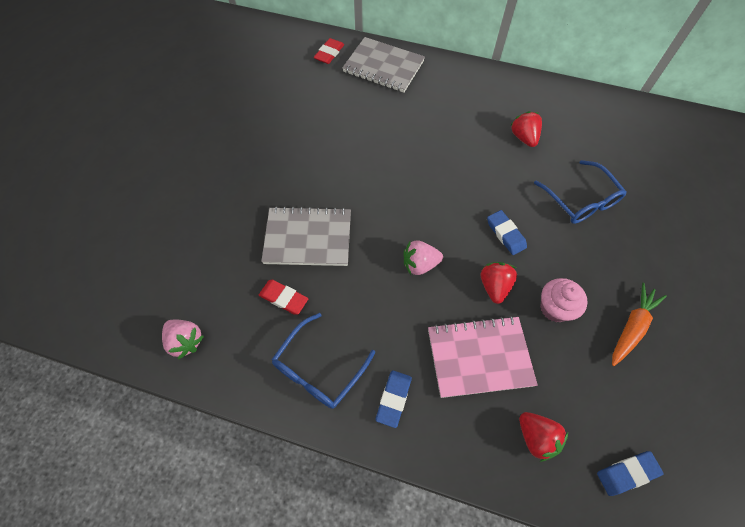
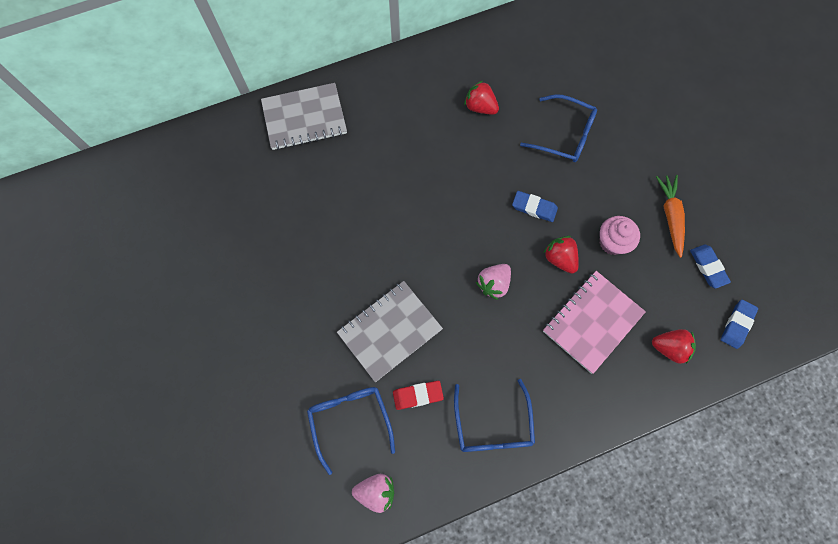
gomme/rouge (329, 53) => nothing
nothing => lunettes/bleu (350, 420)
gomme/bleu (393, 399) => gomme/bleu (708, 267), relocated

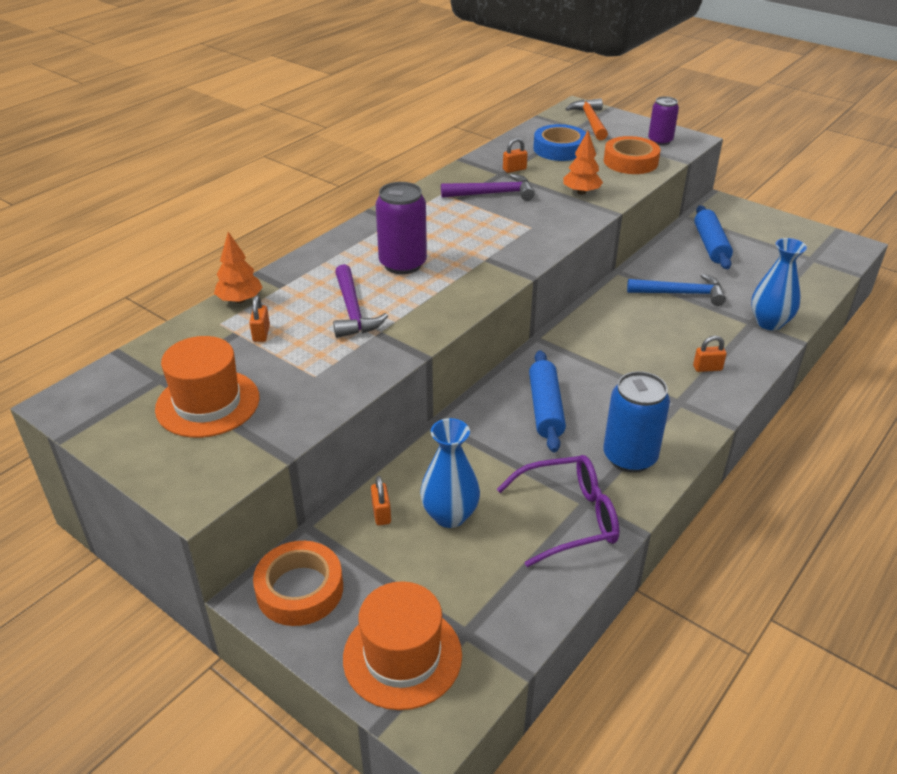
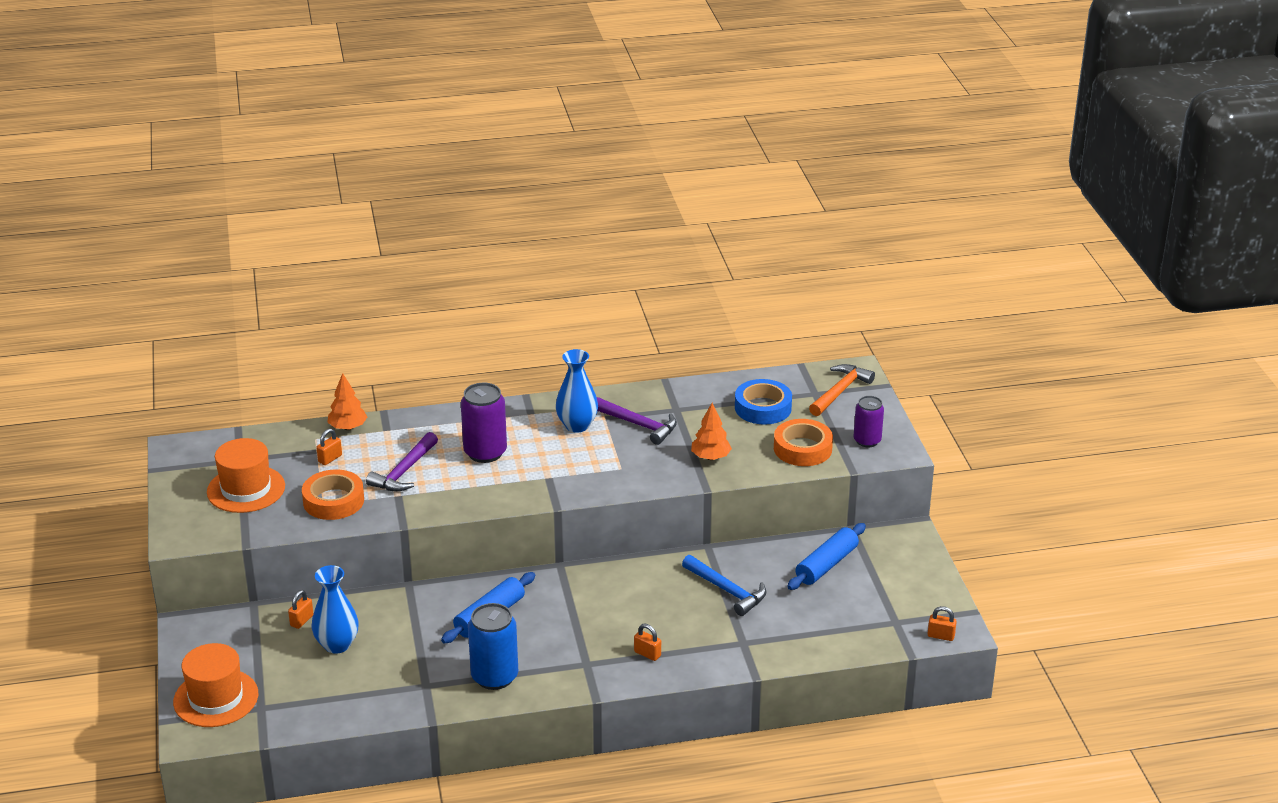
lunettes/violet (569, 517) => nothing
ruban adhésif/orange (300, 589) => ruban adhésif/orange (333, 501), relocated
cadenas/orange (514, 169) => cadenas/orange (941, 636), relocated
vase/bleu (769, 323) => vase/bleu (577, 425), relocated

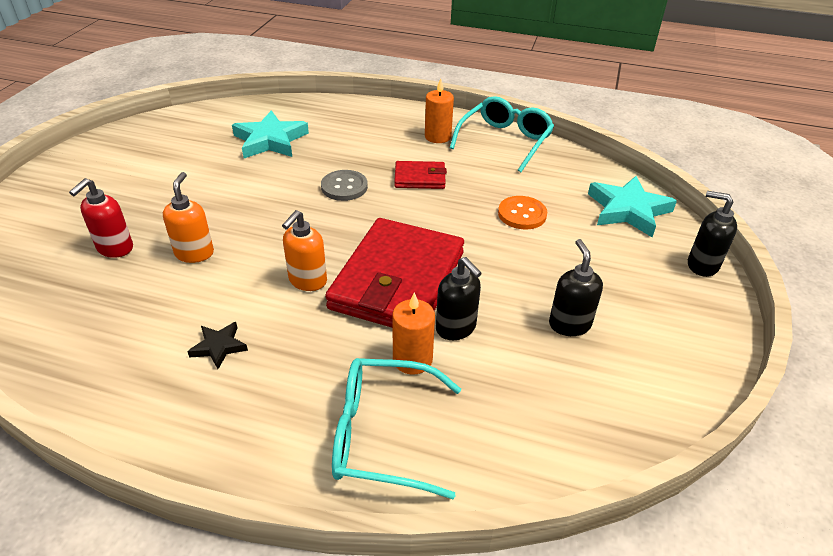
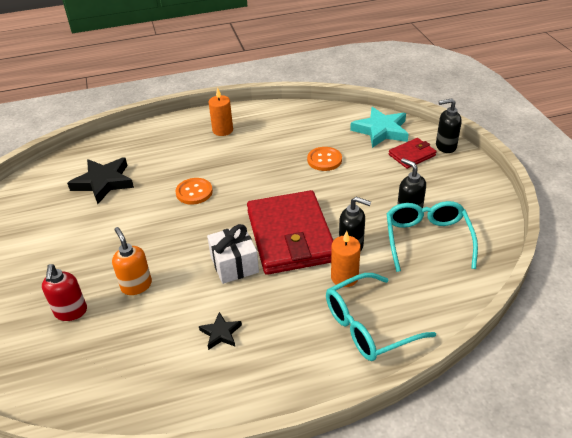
portefeuille/rouge (420, 178) => portefeuille/rouge (412, 155), relocated
lunettes/turquoise (505, 141) => lunettes/turquoise (427, 239), relocated
distributeur de savon/orange (307, 281) => cadeau/blanc (234, 264)
étoile/turquoise (270, 140) => étoile/noir (103, 182)
bouton/gris (344, 187) => bouton/orange (194, 192)

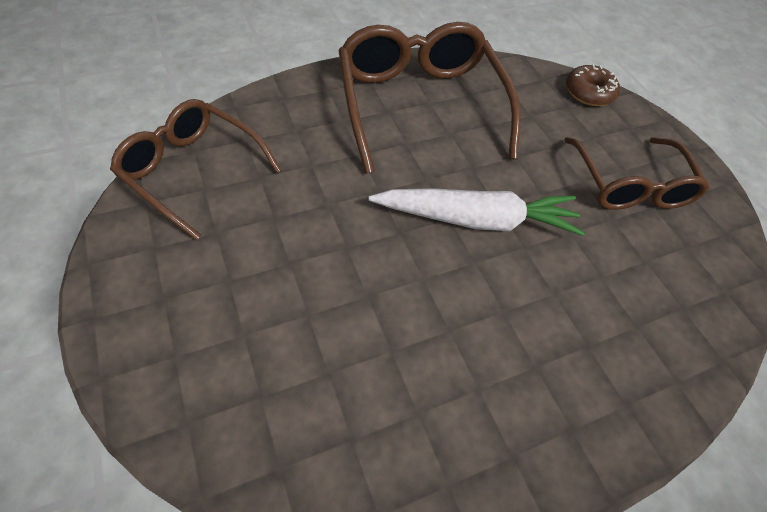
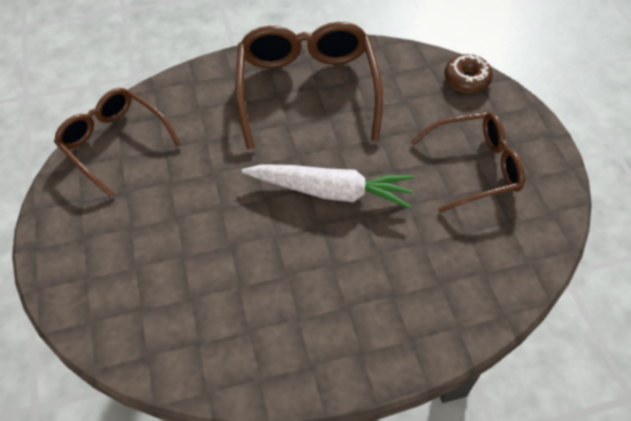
lunettes/marron (629, 185) => lunettes/marron (475, 167), 105 degrees counterclockwise

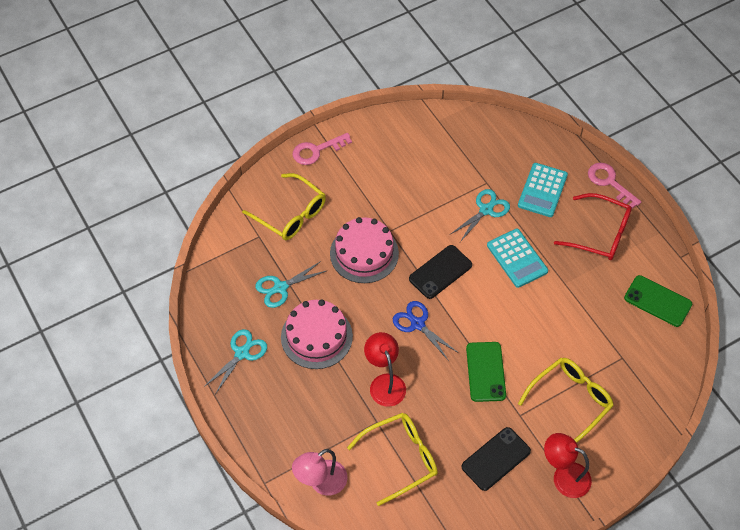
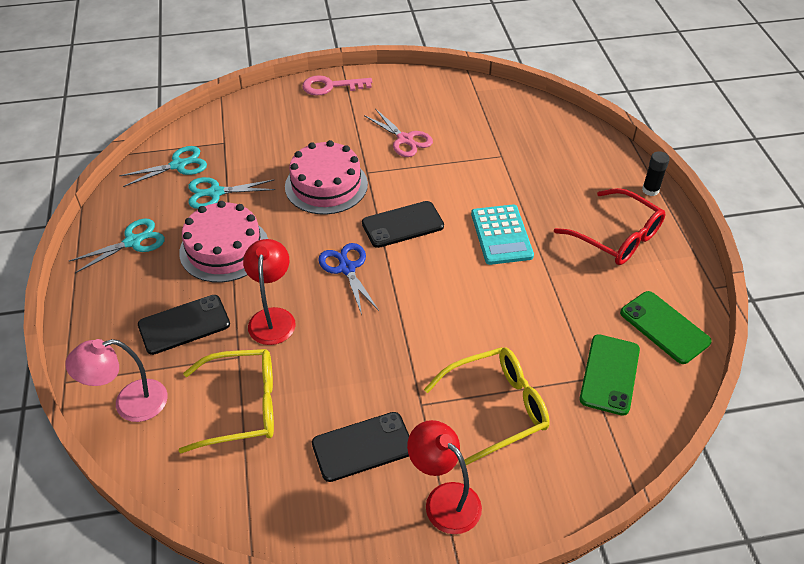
lunettes/jaune (291, 214) => nothing
calculatrice/turquoise (542, 190) => nothing
nothing => téléphone/noir (184, 325)
nothing => ciseaux/rose (405, 139)
ciseaux/turquoise (486, 210) => ciseaux/turquoise (178, 165), relocated
téléphone/vert (485, 372) => téléphone/vert (609, 374), relocated
clé/rose (609, 182) => bâton de colle/noir (650, 190)

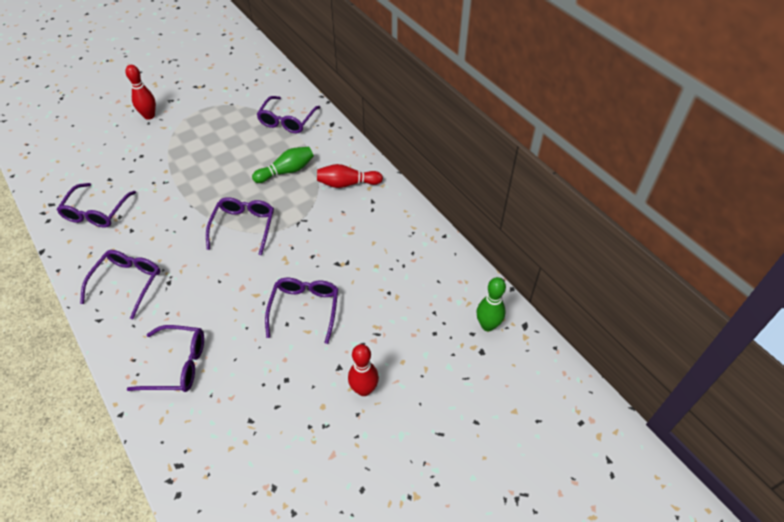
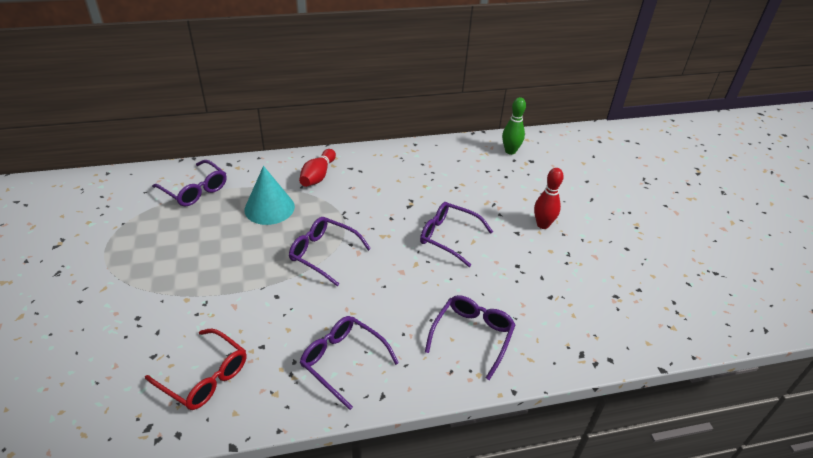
quille/rouge (149, 116) => nothing
quille/vert (286, 171) => cône/turquoise (269, 208)
lunettes/violet (96, 213) => lunettes/rouge (205, 377)

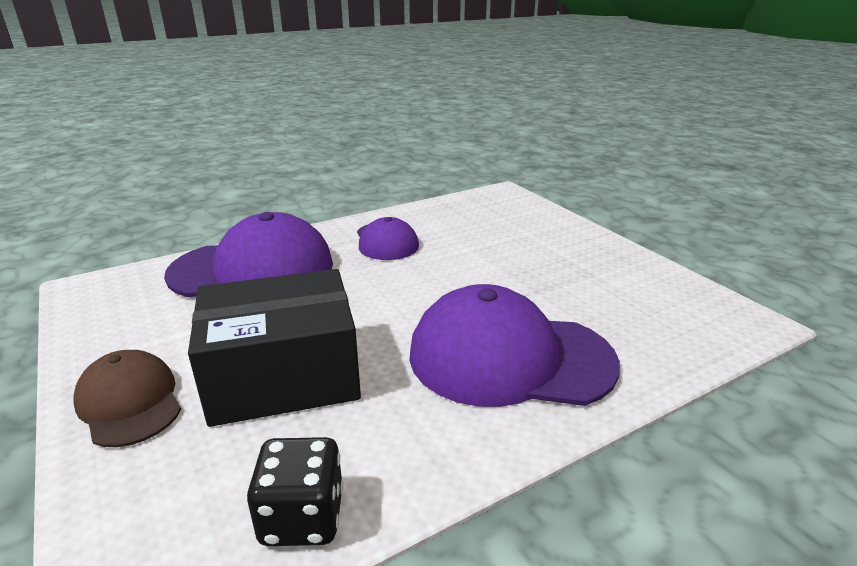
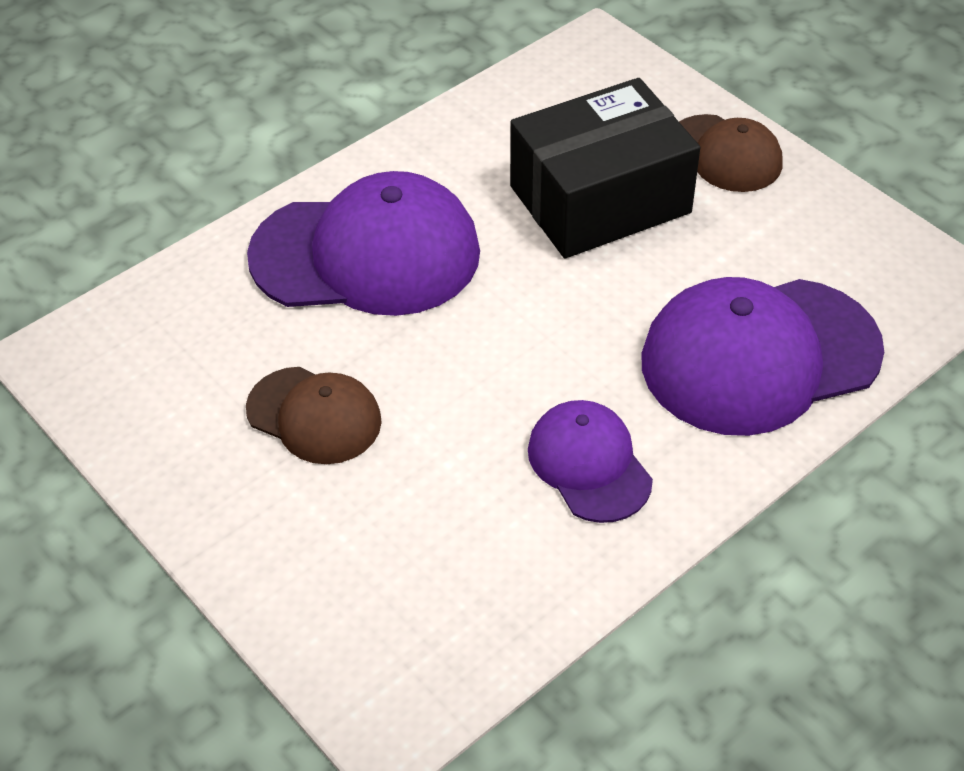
dé/noir (302, 517) => nothing
nothing => casquette/marron (314, 416)

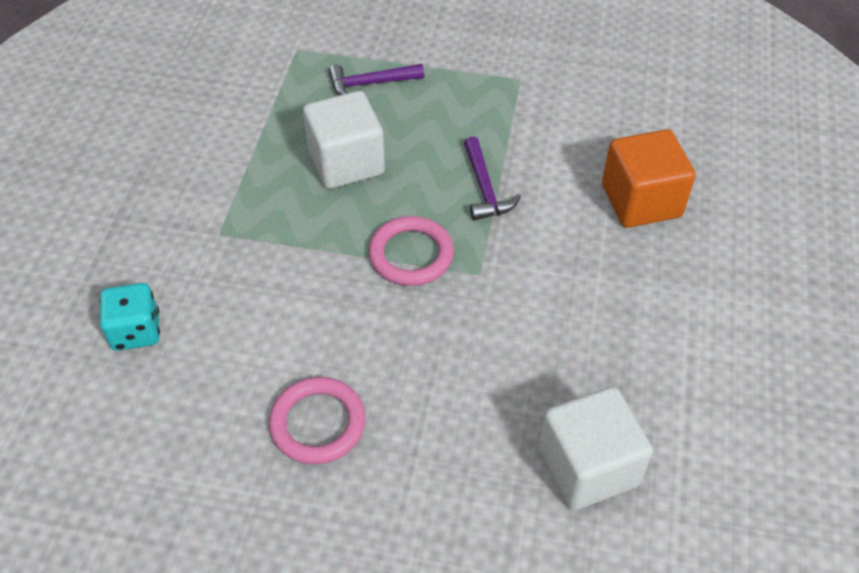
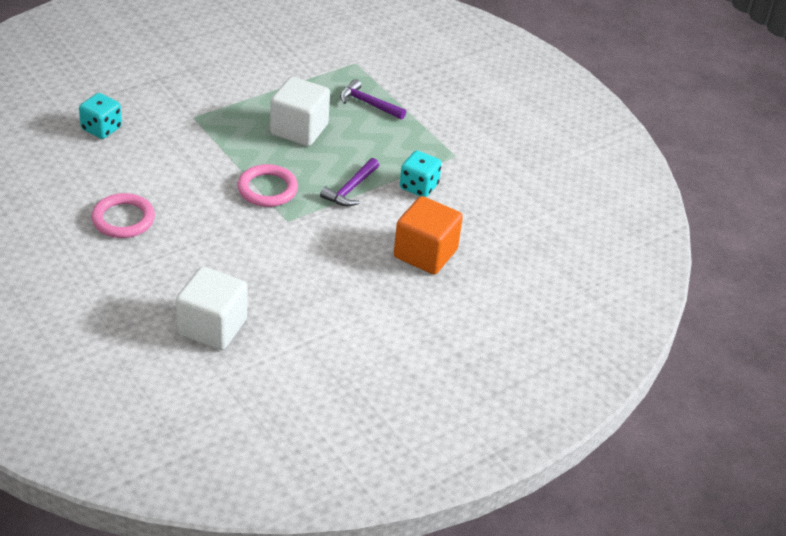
nothing => dé/turquoise (419, 186)

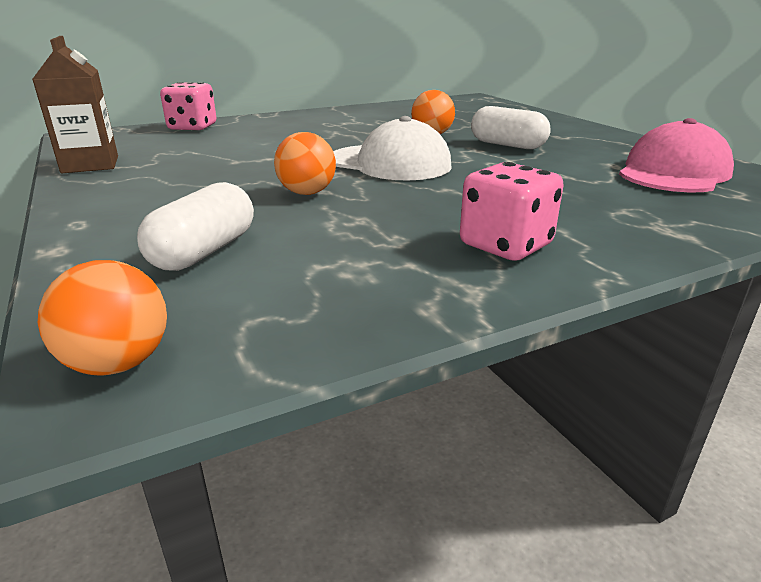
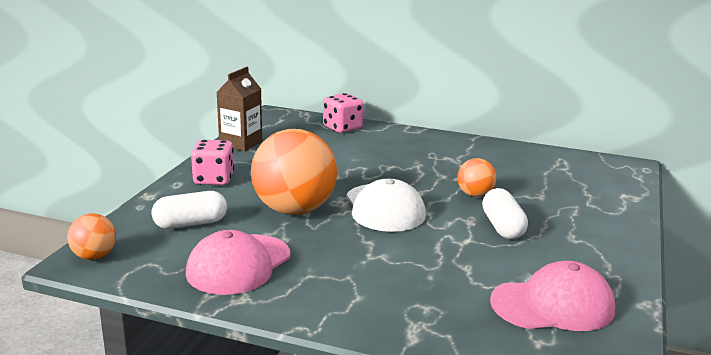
nothing => casquette/rose (238, 264)
dé/rose (505, 245) => dé/rose (214, 179), relocated
balle/orange (307, 193) => balle/orange (294, 210), x2.08

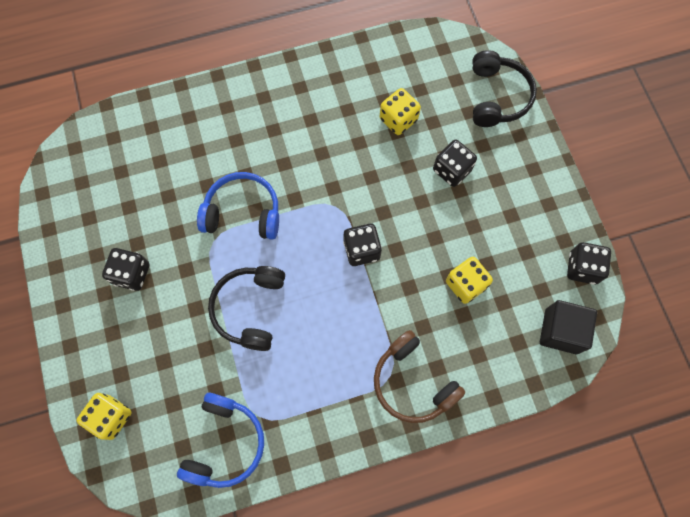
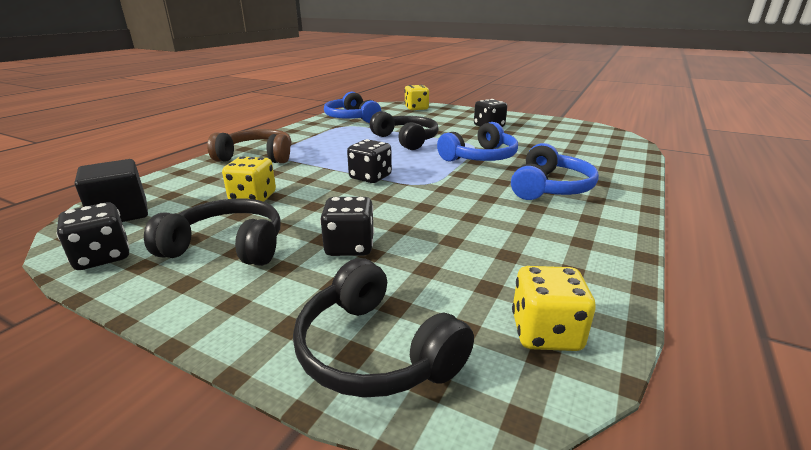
nothing => casque audio/noir (227, 246)
nothing => casque audio/bleu (550, 187)
dé/jaune (398, 119) => dé/jaune (545, 332), relocated

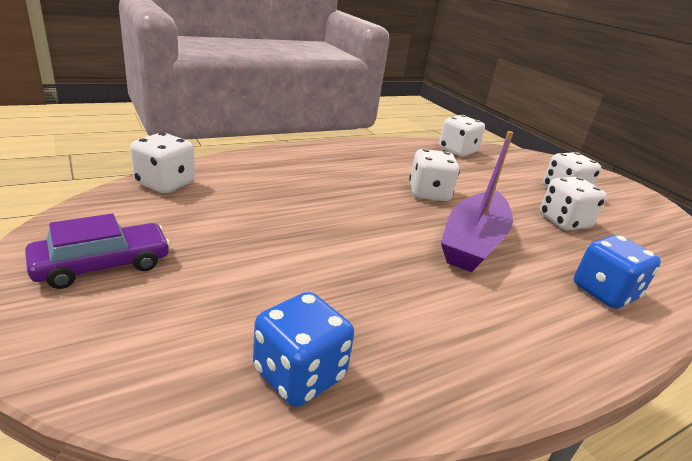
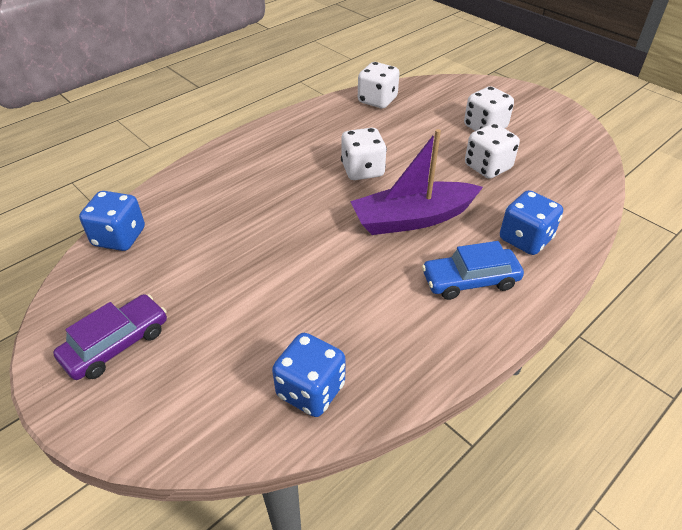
nothing => voiture/bleu (470, 280)
dé/blanc (165, 184) => dé/bleu (119, 237)
bateau/violet (473, 242) => bateau/violet (412, 218), 60 degrees clockwise

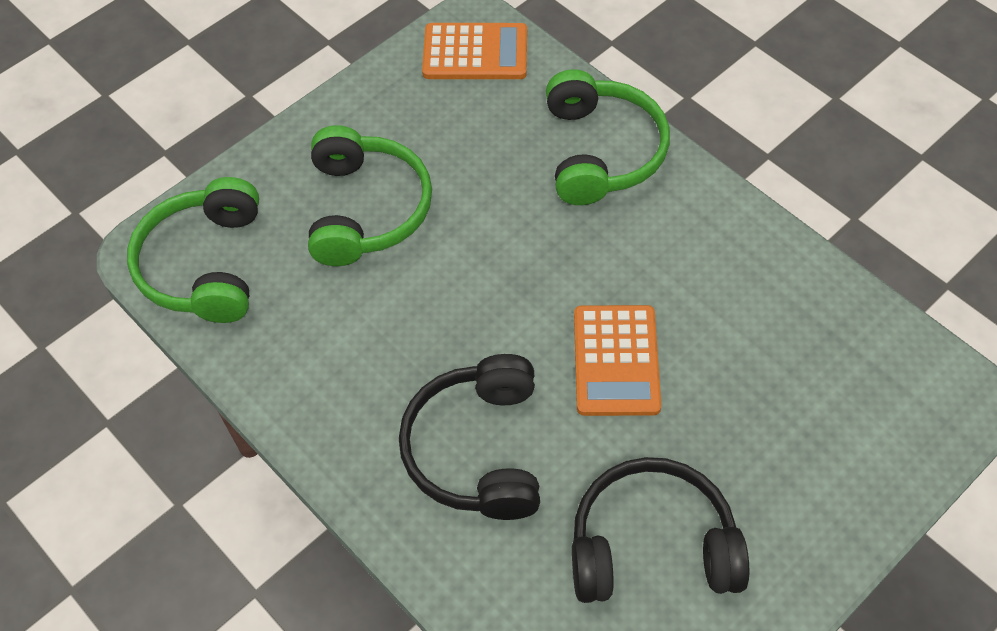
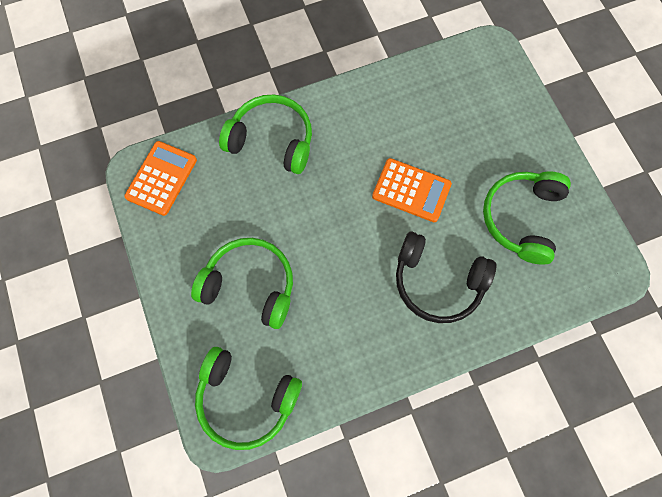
casque audio/noir (652, 545) => casque audio/vert (521, 218)

